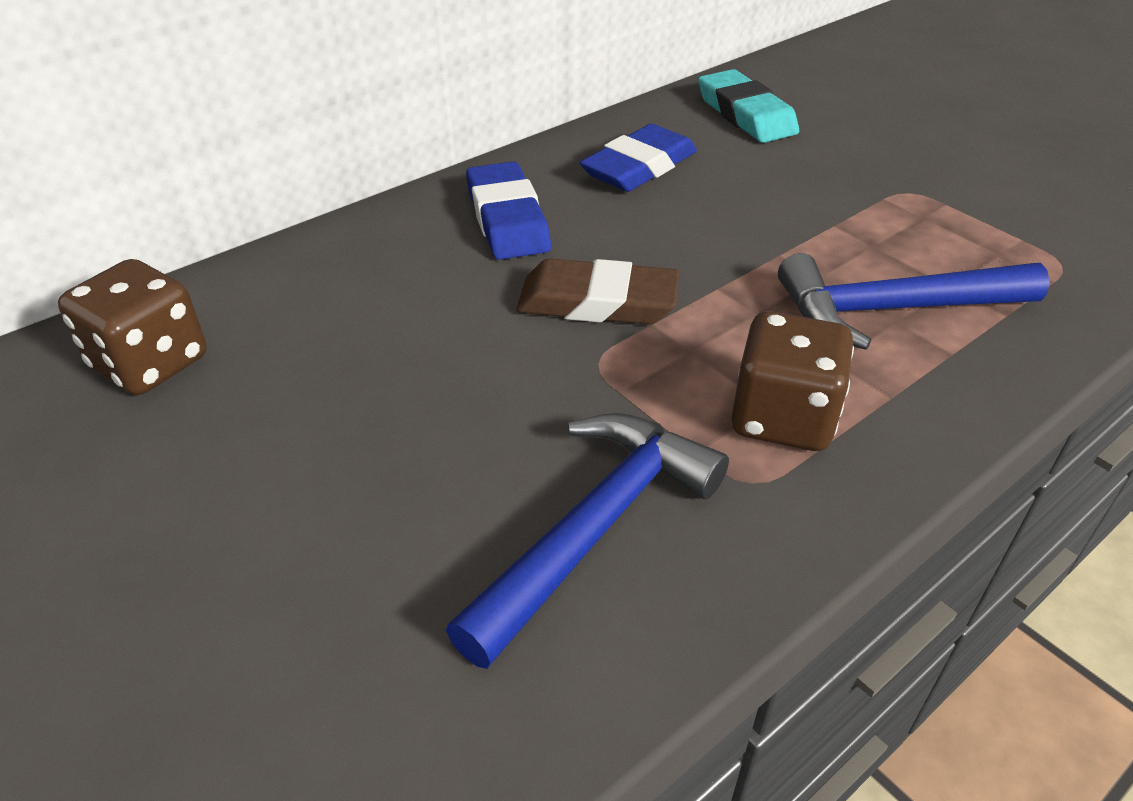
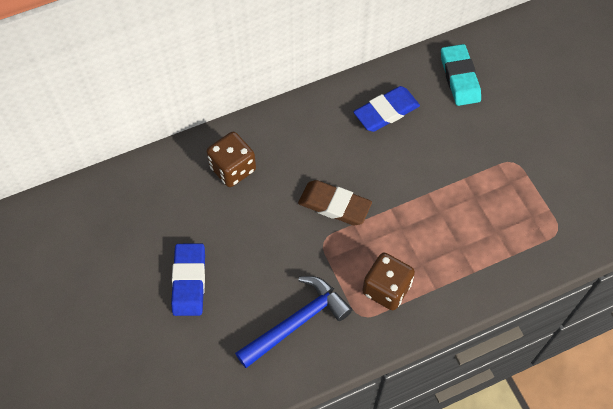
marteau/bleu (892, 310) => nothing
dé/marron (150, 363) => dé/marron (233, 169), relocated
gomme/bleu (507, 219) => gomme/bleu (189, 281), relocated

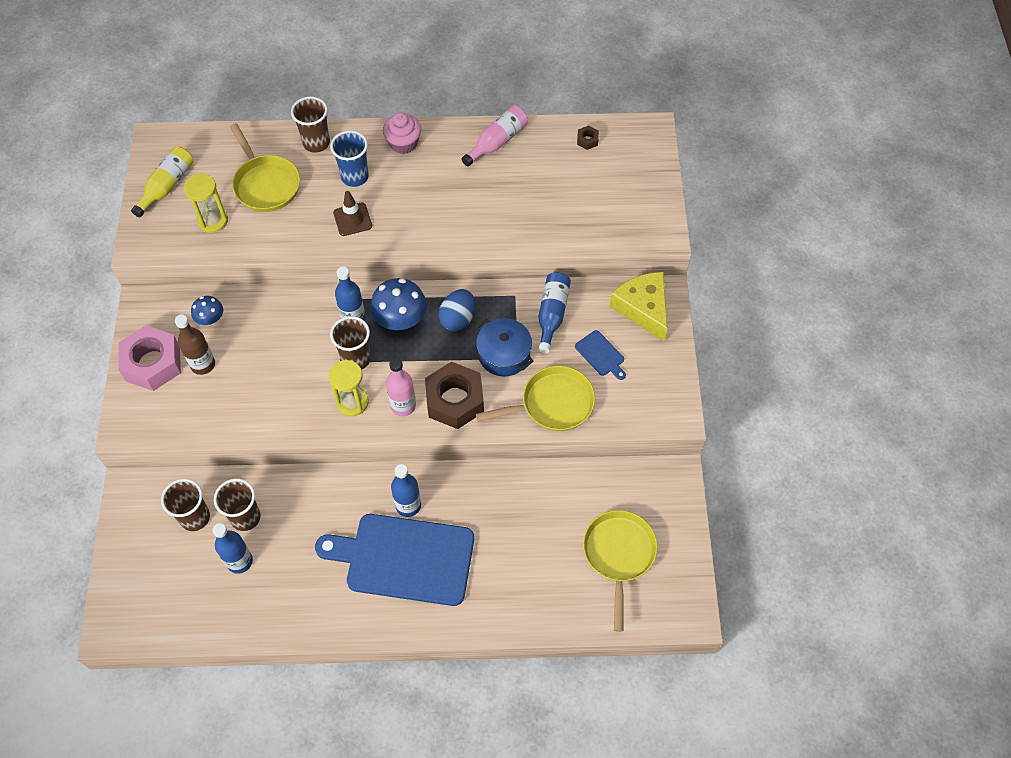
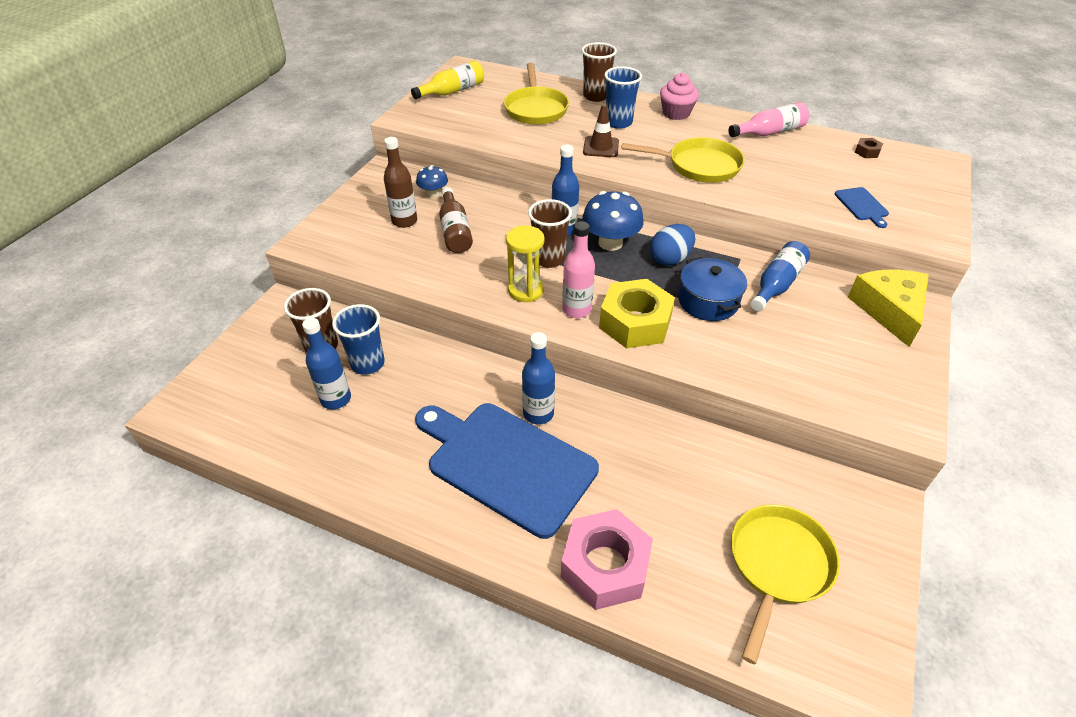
sablier/jaune (213, 221) => nothing
nothing => bouteille/marron (455, 231)
écrou/rose (152, 363) => écrou/rose (605, 566), relocated
poêle/jaune (552, 404) => poêle/jaune (699, 166), relocated
planche à découper/bleu (601, 355) => planche à découper/bleu (862, 205), relocated
gobelet/marron (245, 517) => gobelet/bleu (367, 363)
écrou/marron (455, 400) => écrou/jaune (635, 322)

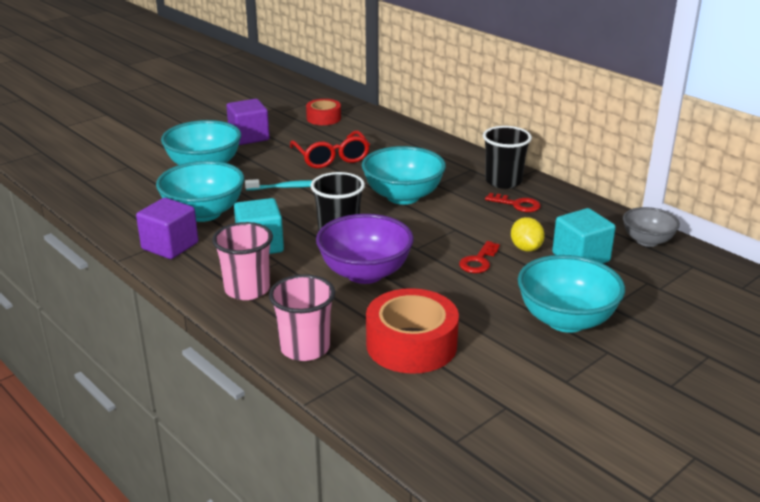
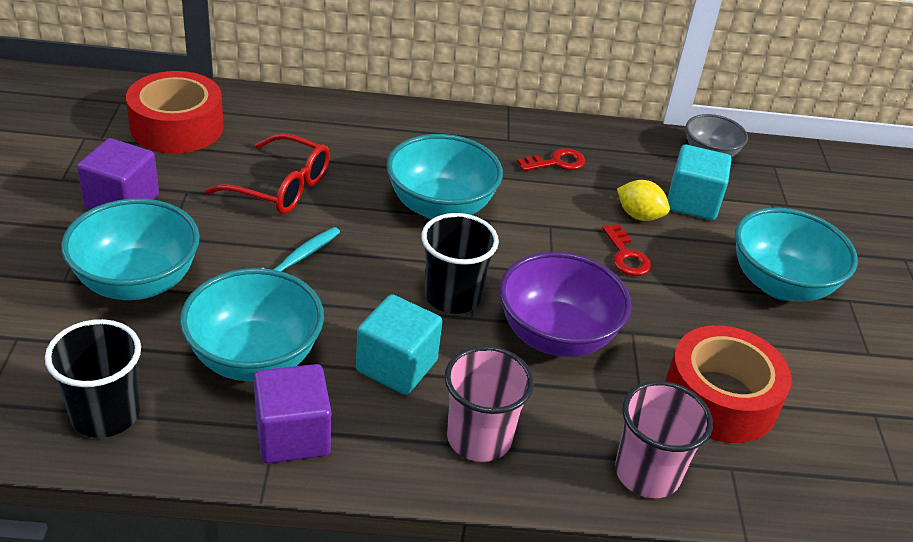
gobelet/noir (503, 181) => gobelet/noir (105, 414), relocated
ruban adhésif/rouge (323, 118) => ruban adhésif/rouge (177, 127), x1.71

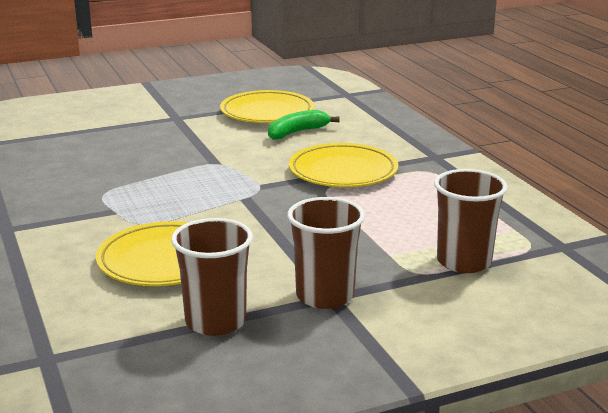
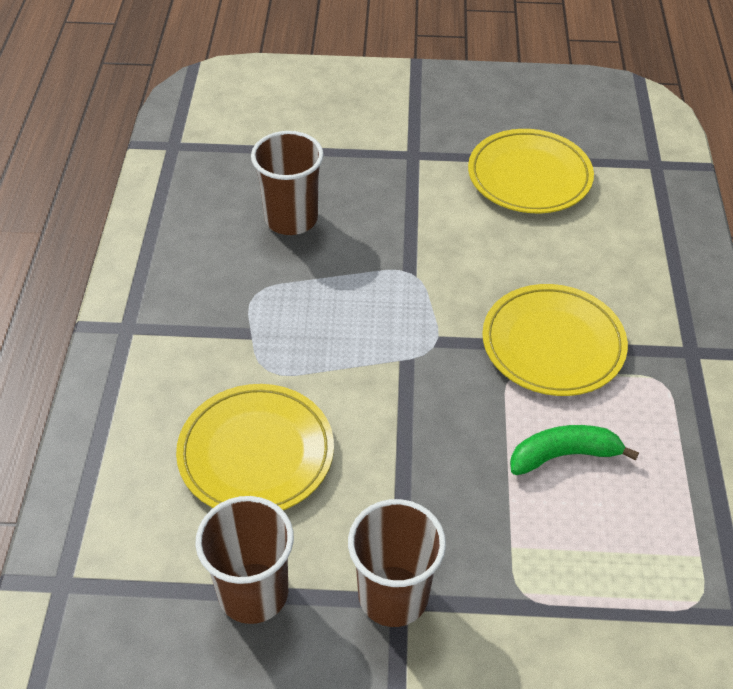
banane/vert (297, 132) => banane/vert (564, 455), relocated
gobelet/marron (464, 262) => gobelet/marron (291, 219), relocated

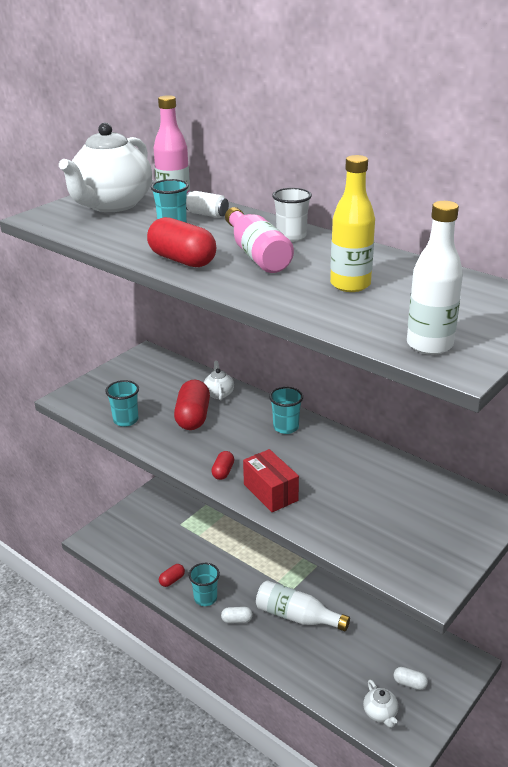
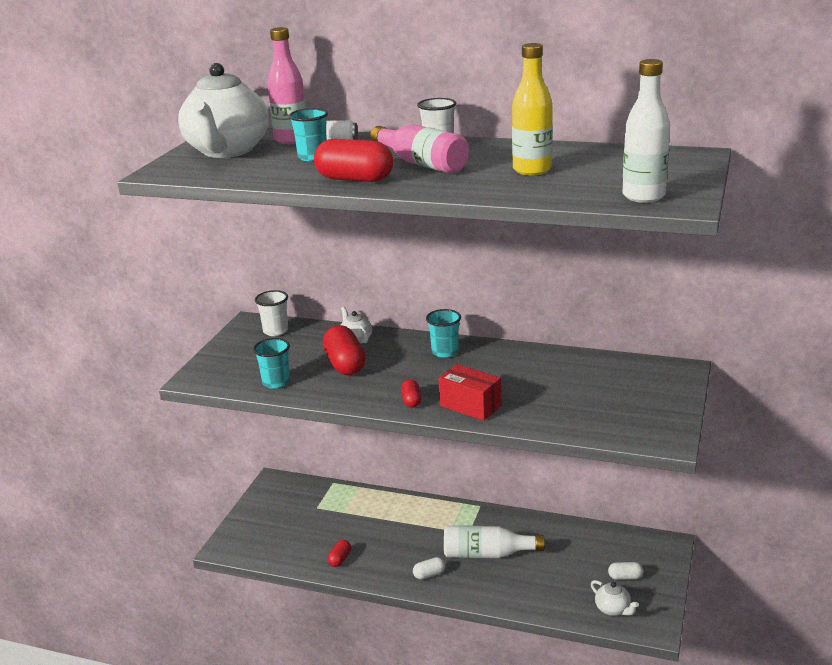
gobelet/turquoise (205, 598) => nothing
nothing => gobelet/blanc (275, 331)

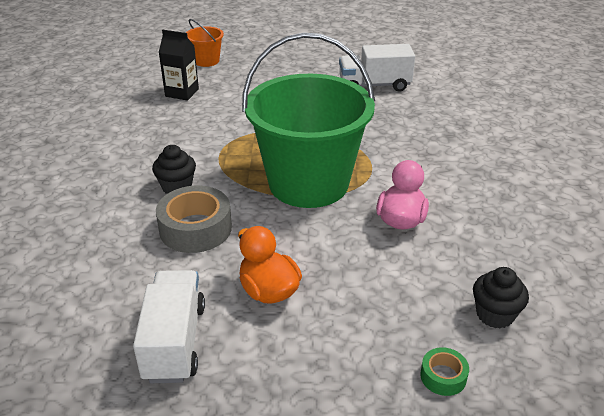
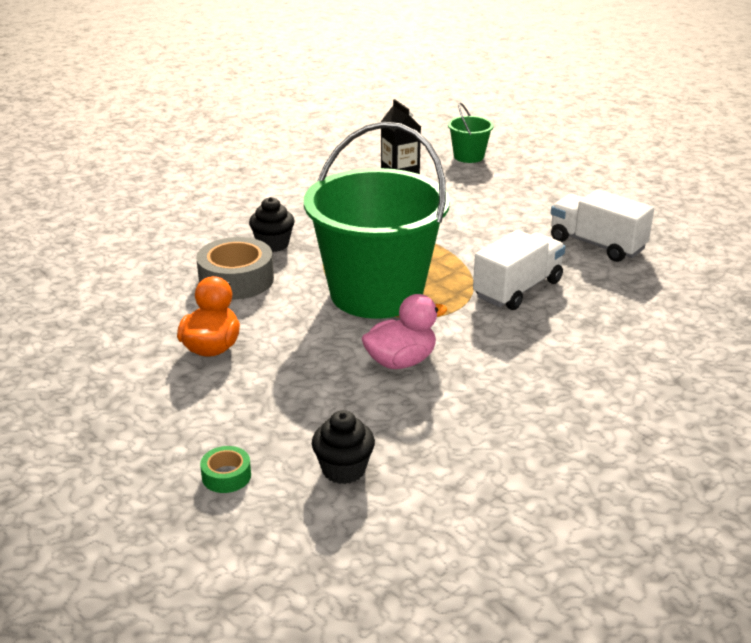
camion/blanc (175, 342) => camion/blanc (517, 289), relocated
seau/orange (206, 61) => seau/vert (468, 156)

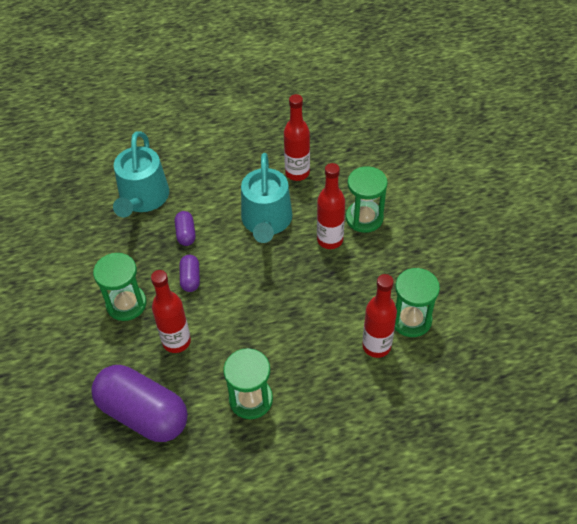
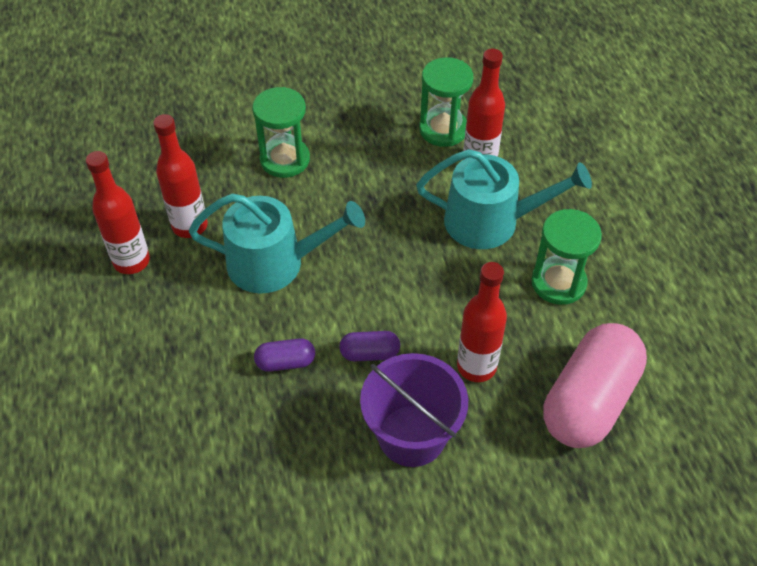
arrosoir/turquoise (143, 198) => arrosoir/turquoise (491, 221), relocated
bouteille/rouge (330, 240) => bouteille/rouge (131, 261), relocated
sablier/vert (126, 304) => seau/violet (412, 435)
gélule/violet (143, 413) => gélule/rose (589, 401)

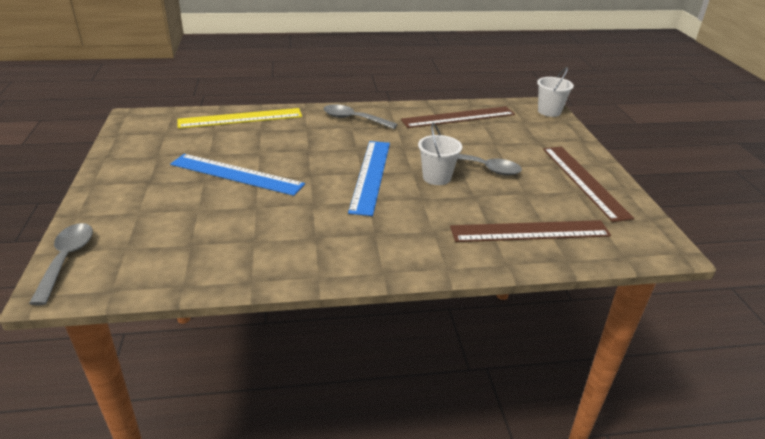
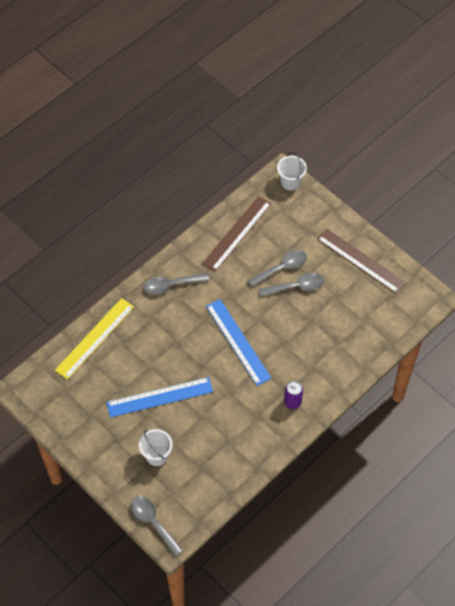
règle/marron (530, 232) => nothing
nothing => cuillère/gris (281, 268)
nothing => canette/violet (292, 402)
seau/blanc (436, 177) => seau/blanc (156, 455), relocated

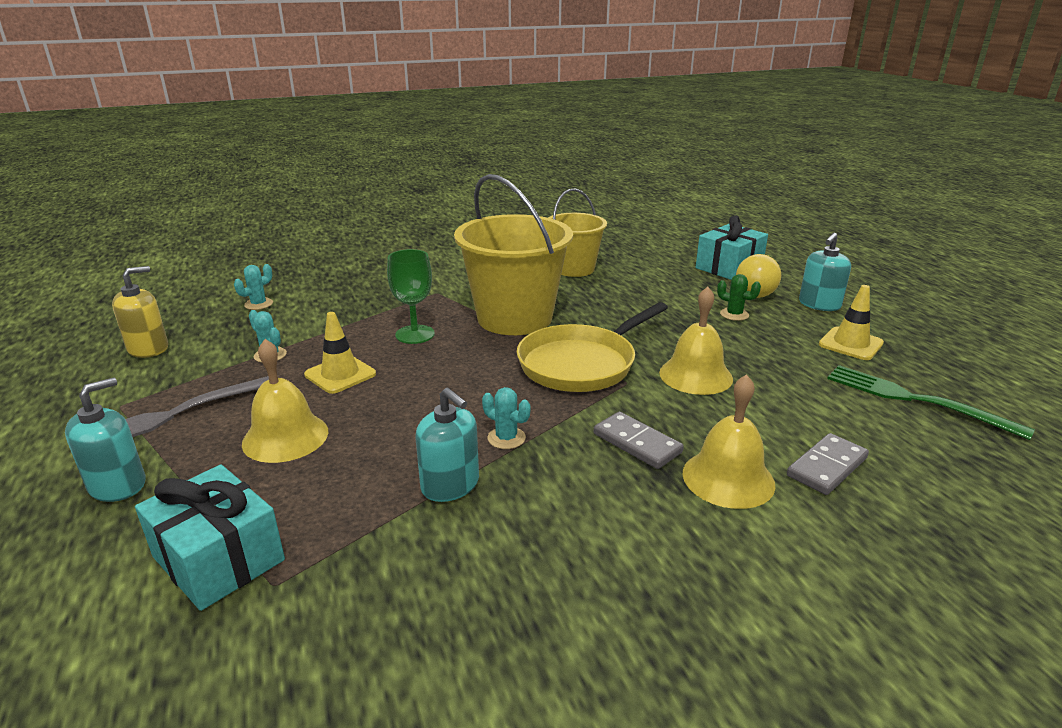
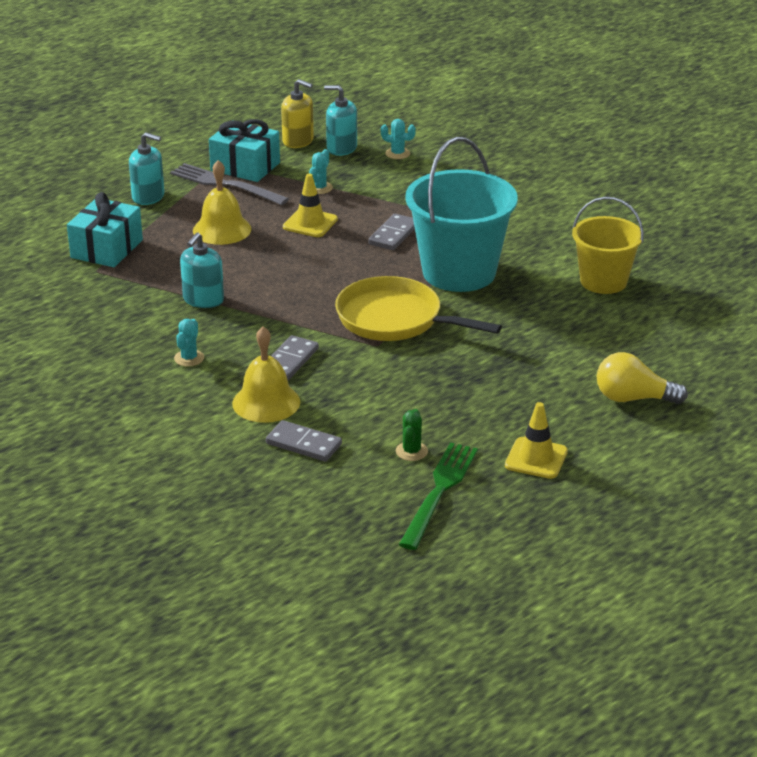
cloche/jaune (695, 375) => nothing
cactus/turquoise (506, 438) => cactus/turquoise (189, 358), relocated
cadeau/turquoise (729, 267) => cadeau/turquoise (245, 167), relocated
cactus/vert (734, 314) => cactus/vert (411, 451), relocated
distributeur de savon/turquoise (819, 304) => distributeur de savon/turquoise (341, 148), relocated
verre à pied/vert (415, 334) => domino/gris (394, 235)
seau/jaune (514, 318) => seau/turquoise (459, 272)

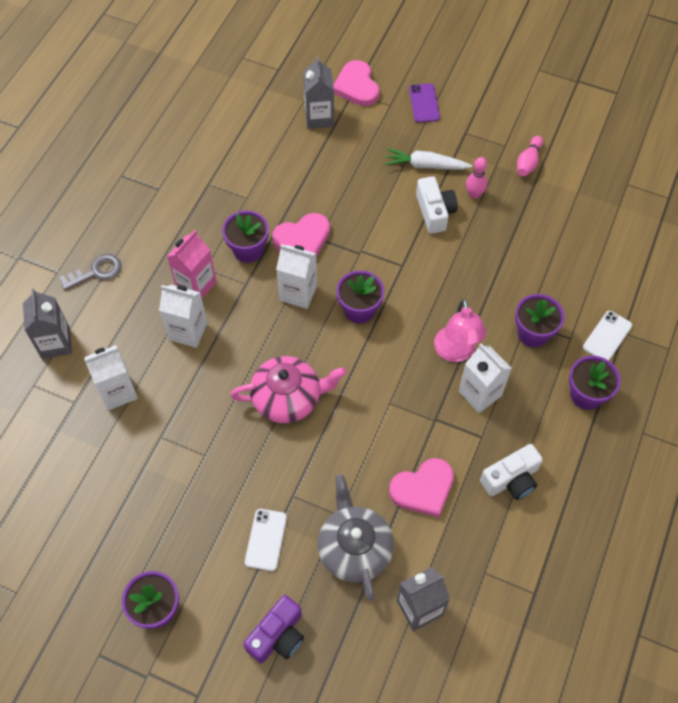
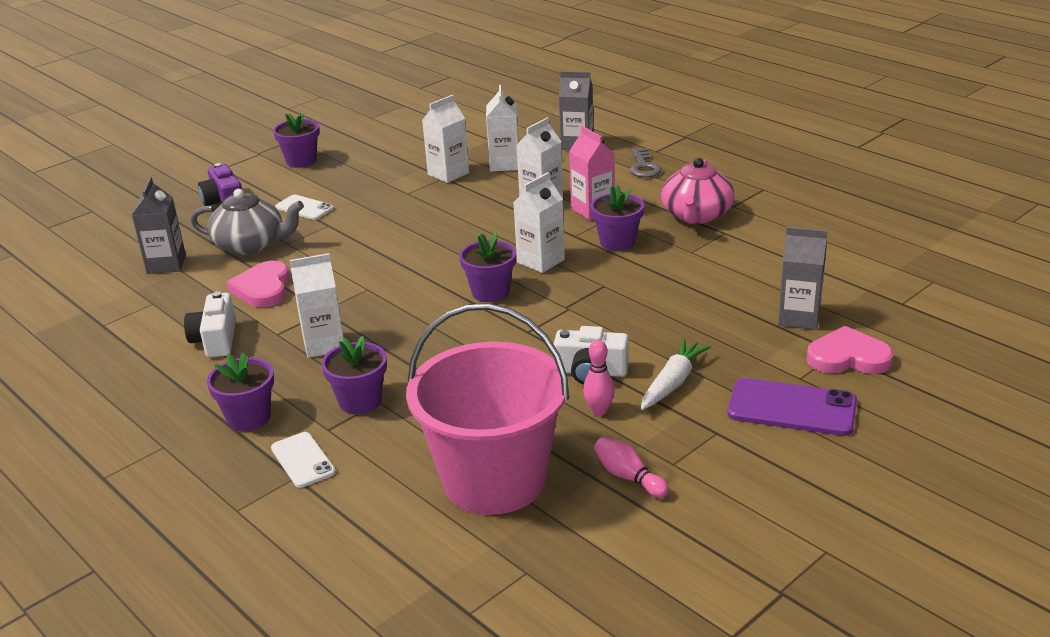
cœur/rose (303, 238) => nothing
lampe/rose (455, 352) => nothing
nothing => seau/rose (494, 480)
nothing => brique de lait/blanc (448, 174)
théière/rose (288, 398) => théière/rose (696, 215), relocated
téléphone/violet (424, 103) => téléphone/violet (792, 408), x1.60

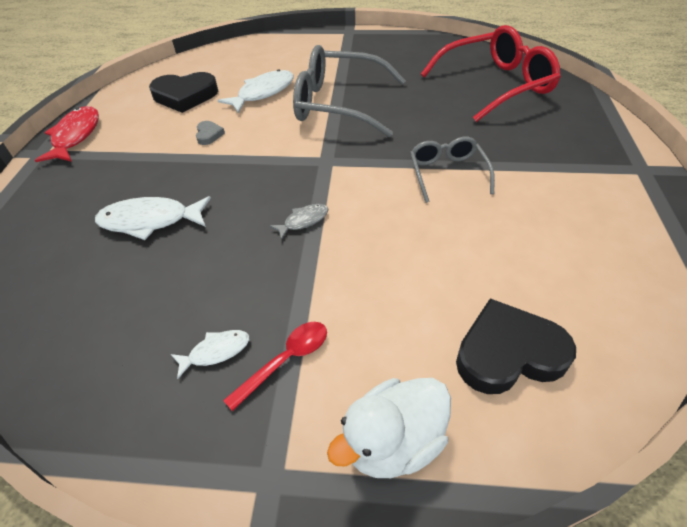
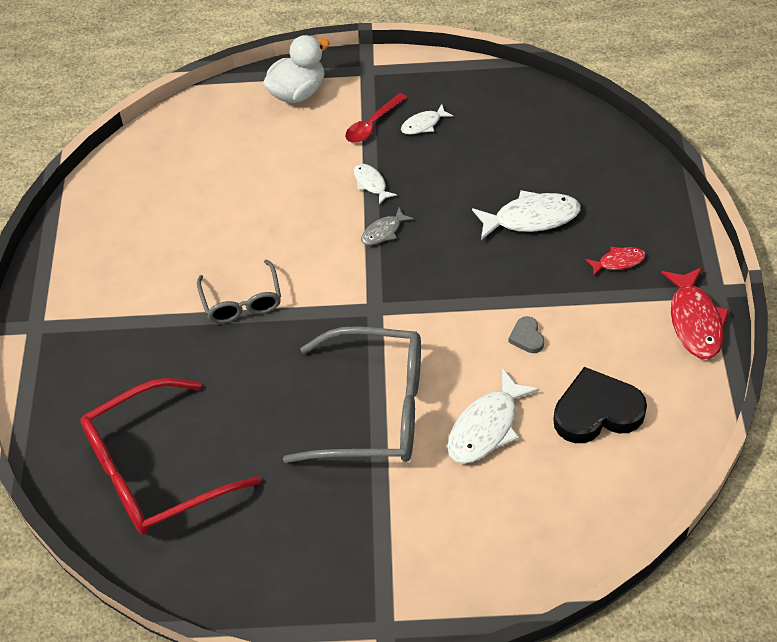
cœur/noir (508, 353) => nothing
nothing => poisson/blanc (371, 183)
nothing => poisson/rouge (618, 262)

